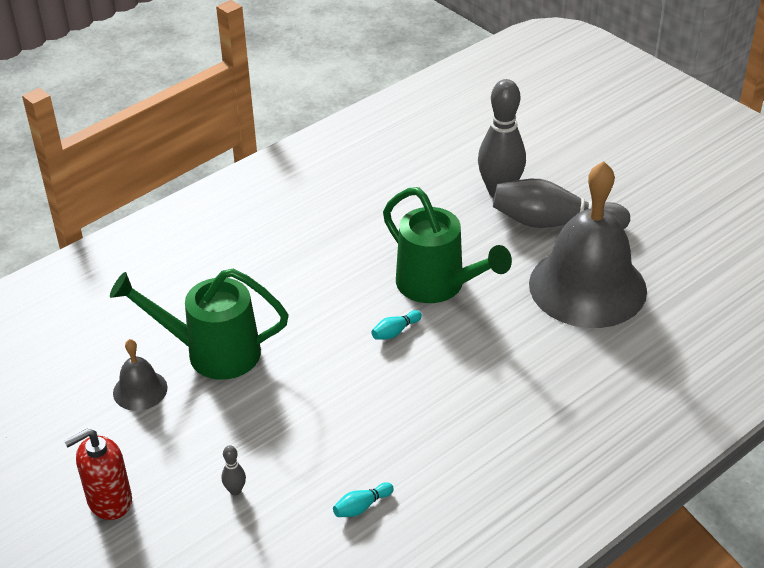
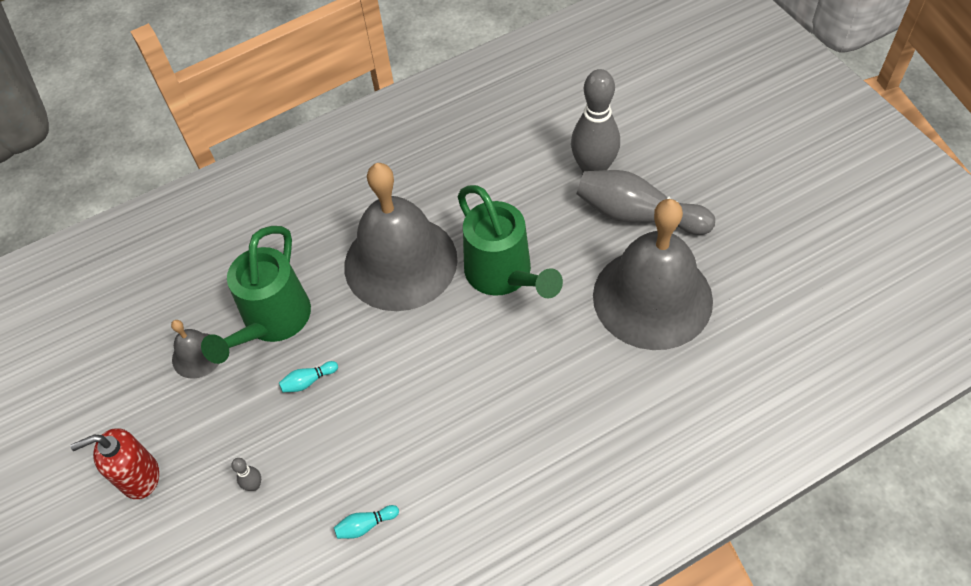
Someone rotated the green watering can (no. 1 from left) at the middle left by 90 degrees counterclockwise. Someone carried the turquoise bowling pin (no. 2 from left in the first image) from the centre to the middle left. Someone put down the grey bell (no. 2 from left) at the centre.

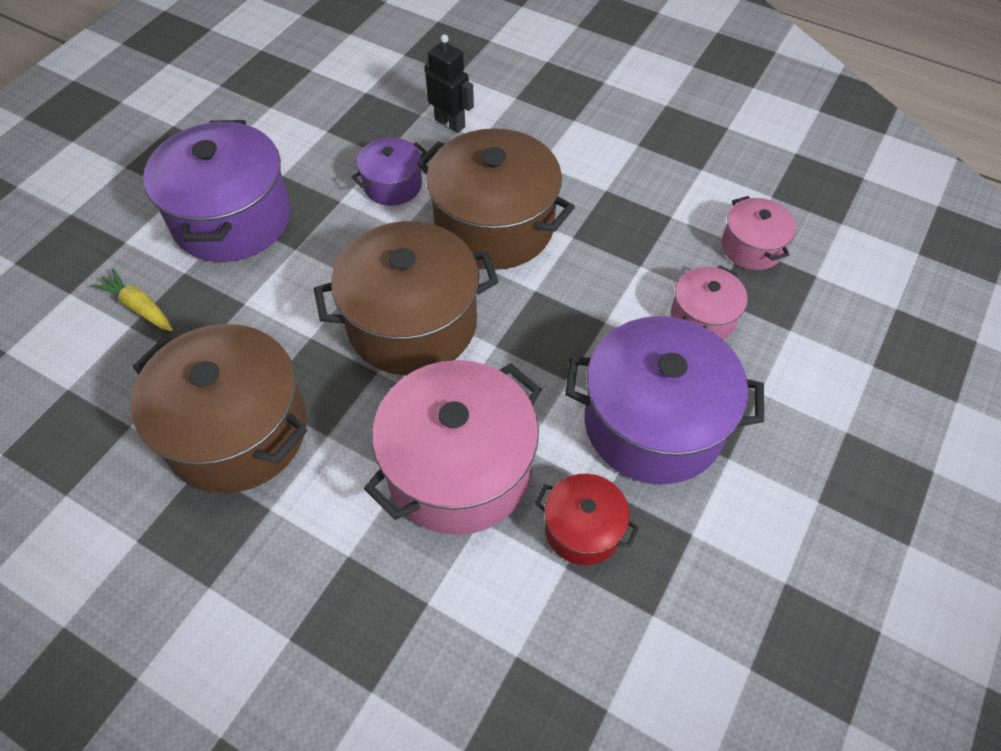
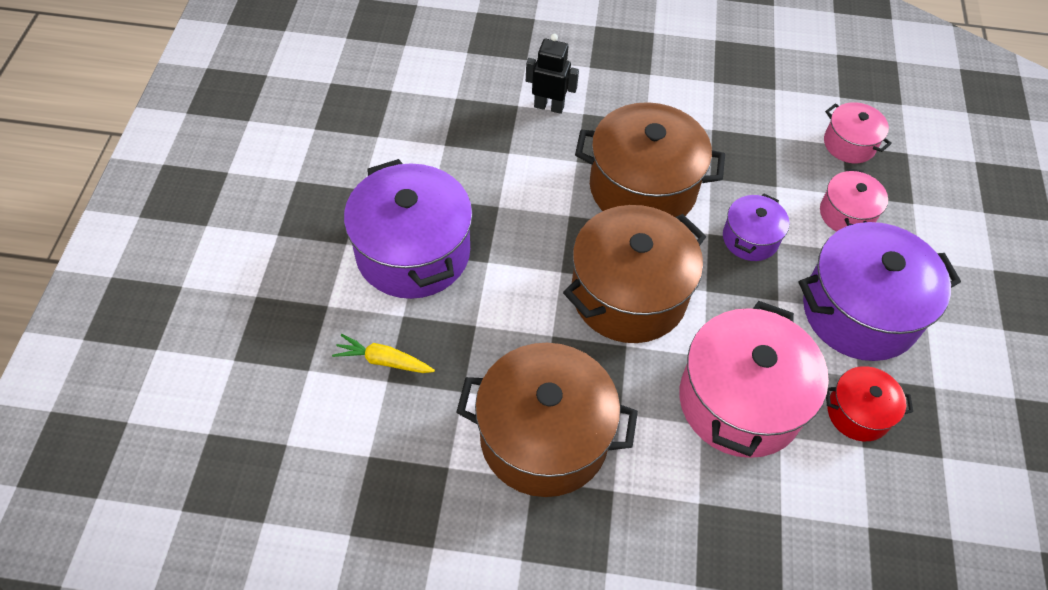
Someone carried the purple pot (no. 2 from left) from the top centre to the middle right.

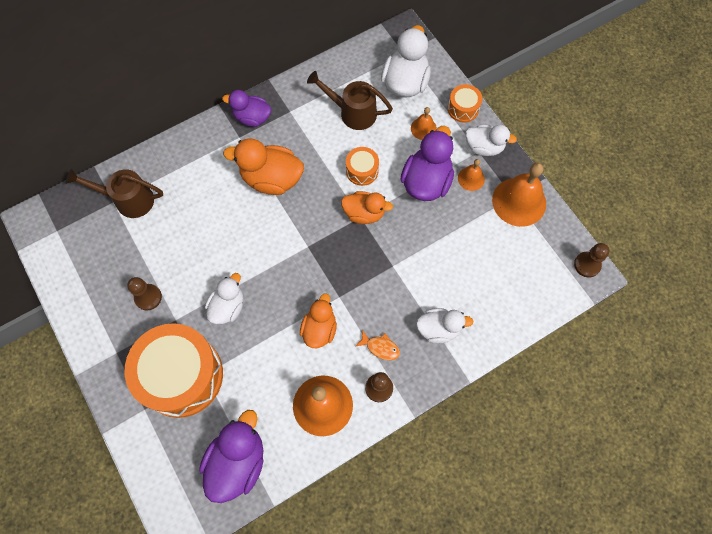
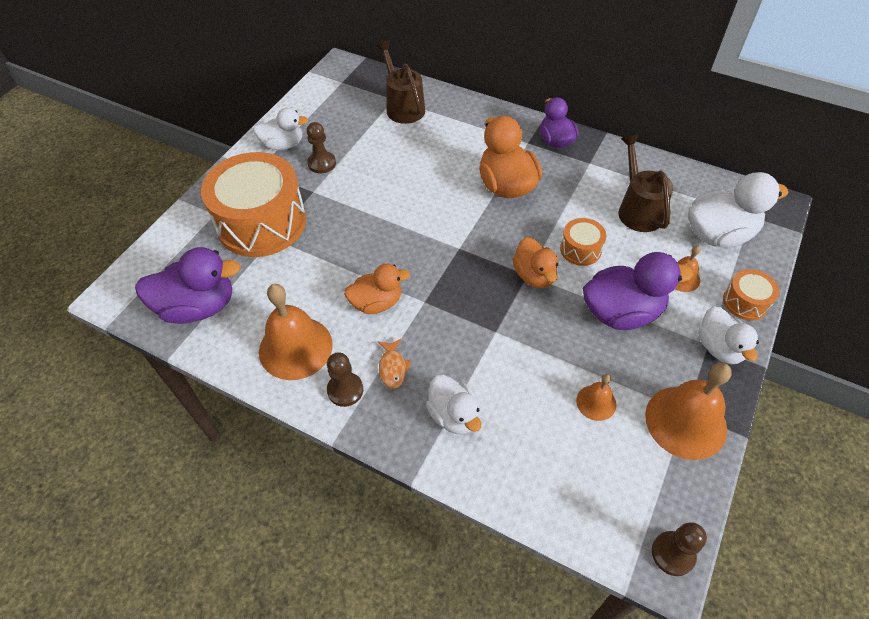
Someone carried the white duck (no. 1 from left) from the middle left to the top left. Someone carried the orange bell (no. 3 from left in the first image) from the top centre to the middle right.

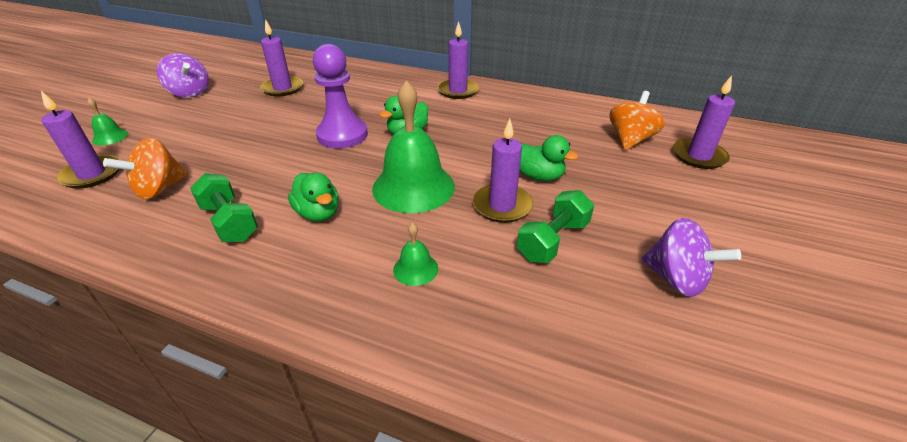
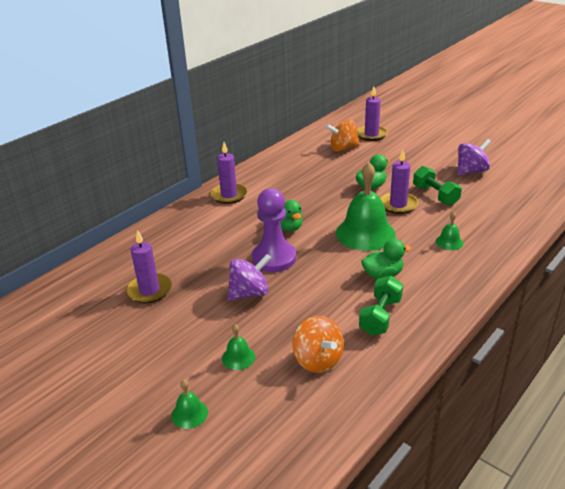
Someone took away the purple candle (no. 1 from left) at the top left. Someone carried the purple spinning top (no. 1 from left) from the top left to the centre. Someone rotated the green dumbbell (no. 1 from left) at the middle left by 45 degrees counterclockwise. Someone rotated the orange spinning top (no. 2 from left) at the top right by 60 degrees counterclockwise. Someone put down the green bell (no. 2 from left) at the bottom centre.

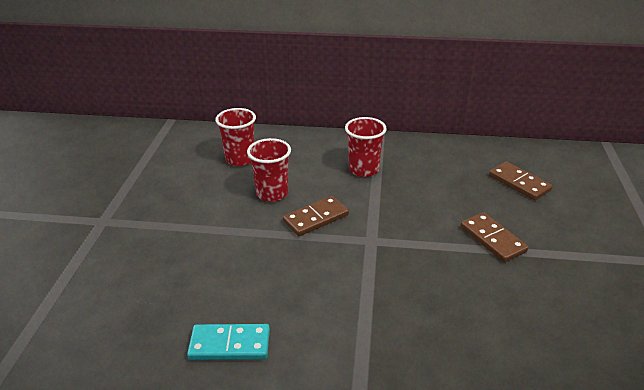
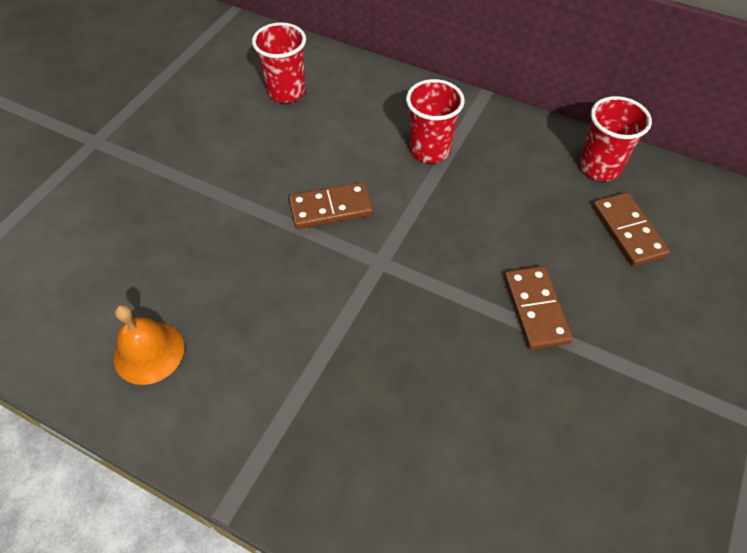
Someone swapped the turquoise domino at the bottom centre for the orange bell at the middle left. Someone carried the red cup (no. 2 from left in the first image) from the centre to the top right.

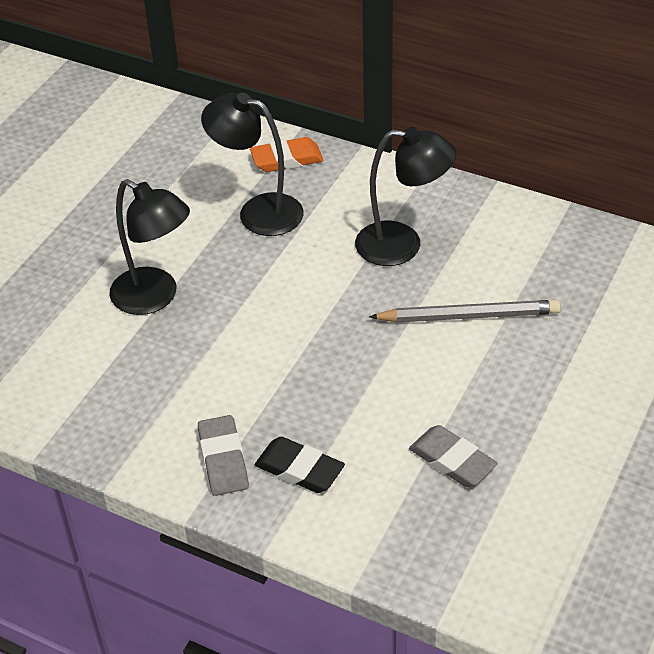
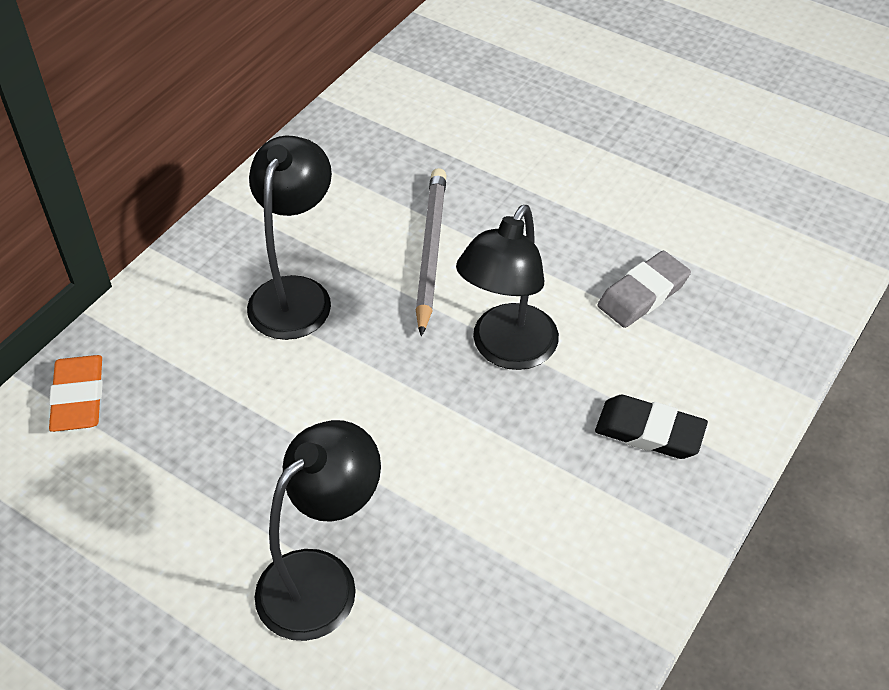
Someone took away the grey eraser (no. 1 from left) at the bottom centre. Someone carried the black lamp (no. 2 from left in the first image) from the top centre to the centre. Someone rotated the black eraser at the bottom centre by 75 degrees clockwise.

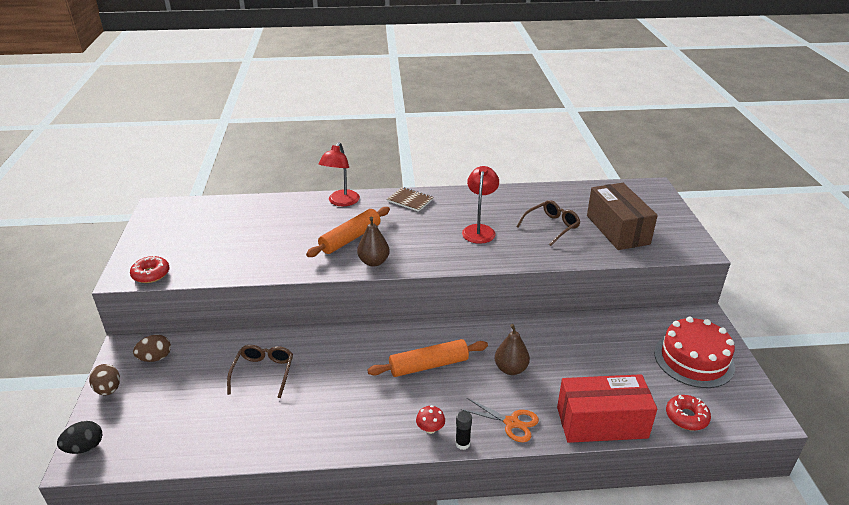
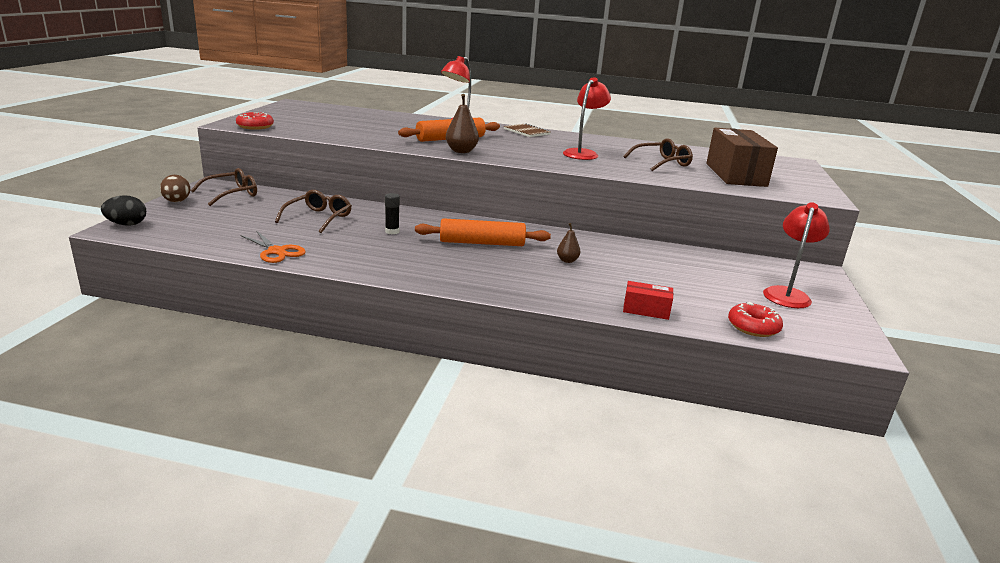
Someone swapped the brown egg (no. 2 from left) at the bottom left for the brown glasses (no. 1 from left) at the top left. Someone took away the red mushroom at the bottom centre. Someone carried the black glue stick from the bottom centre to the centre. Someone carried the orange scissors from the bottom centre to the middle left. Someone scaled the brown pear (no. 2 from left) at the bottom centre by 0.60. Someone scaled the red box at the bottom right by 0.47. Someone swapped the red cake at the bottom right for the red lamp (no. 3 from left) at the middle right.

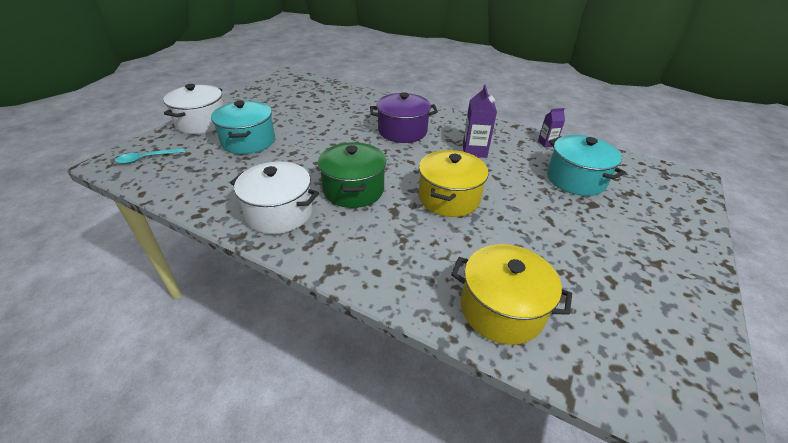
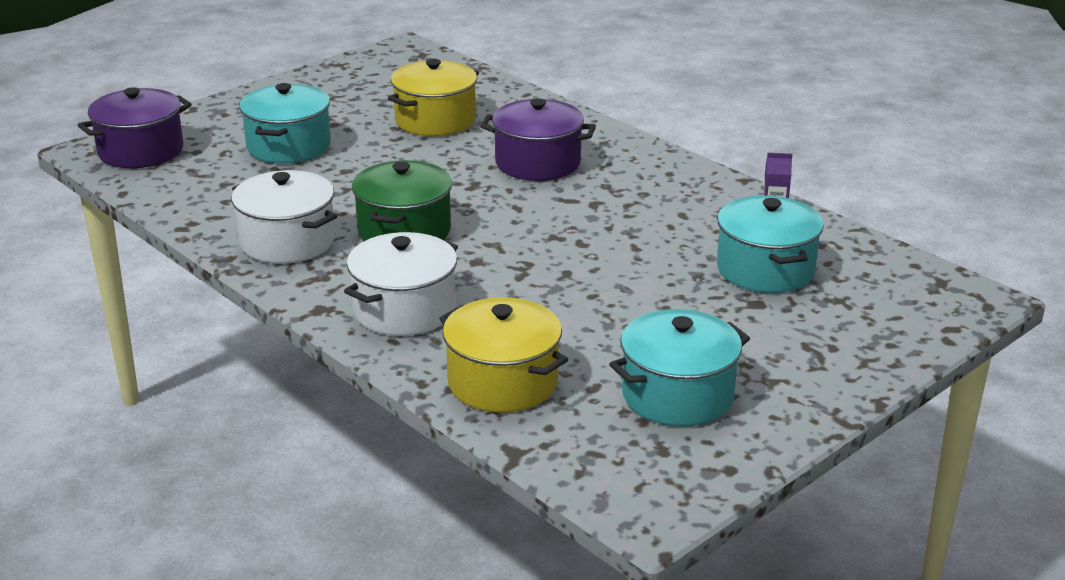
Someone swapped the turquoise spoon at the middle left for the purple pot (no. 1 from left) at the top left. Someone carried the white pot (no. 1 from left in the first image) from the top left to the centre. Someone carried the yellow pot (no. 1 from left) from the centre to the top centre. Someone took away the purple carton (no. 1 from left) at the top centre. Someone put down the turquoise pot (no. 2 from left) at the centre.

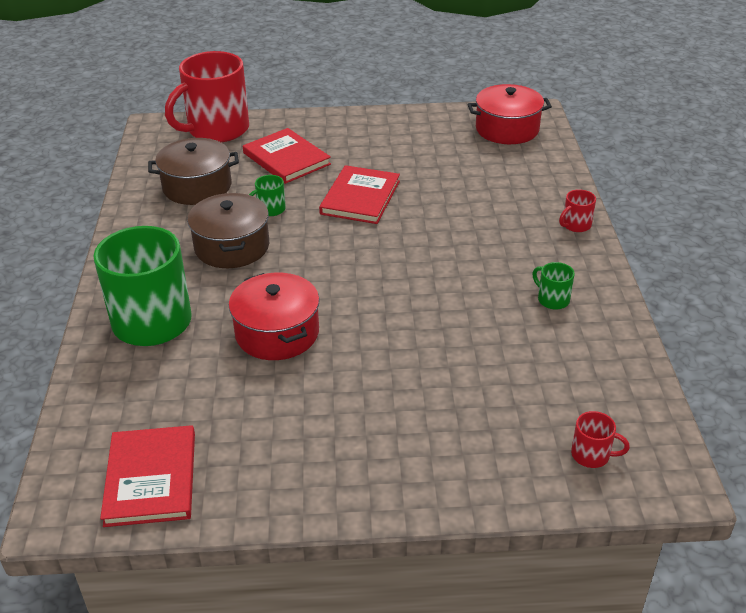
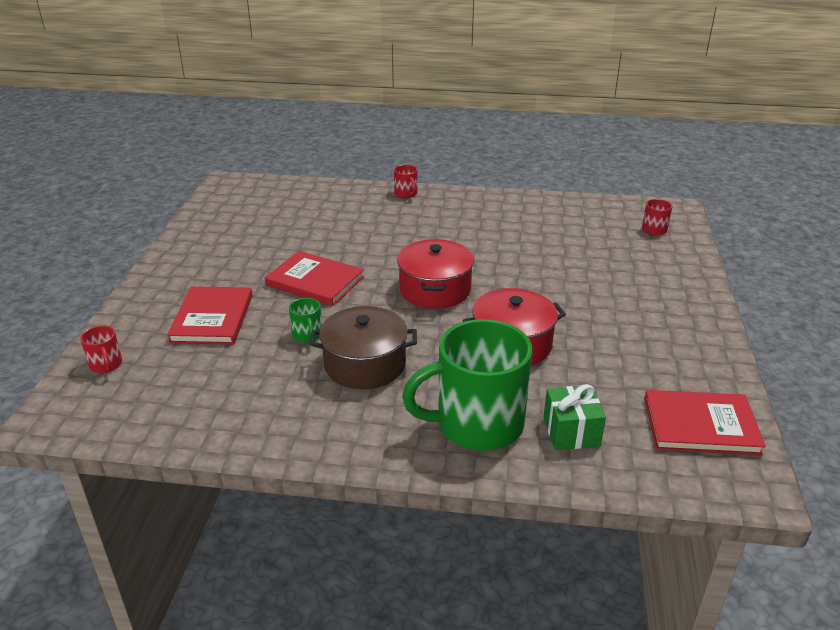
Someone took away the brown pot (no. 1 from left) at the top left. Someone scaled the red mug (no. 1 from left) at the top left by 0.41. Someone rotated the red book (no. 2 from left in the first image) at the top centre by 60 degrees counterclockwise. Someone carried the red pot (no. 2 from left in the first image) from the top right to the centre. Someone took away the green mug (no. 3 from left) at the middle right. Someone put down the green gift at the middle right.

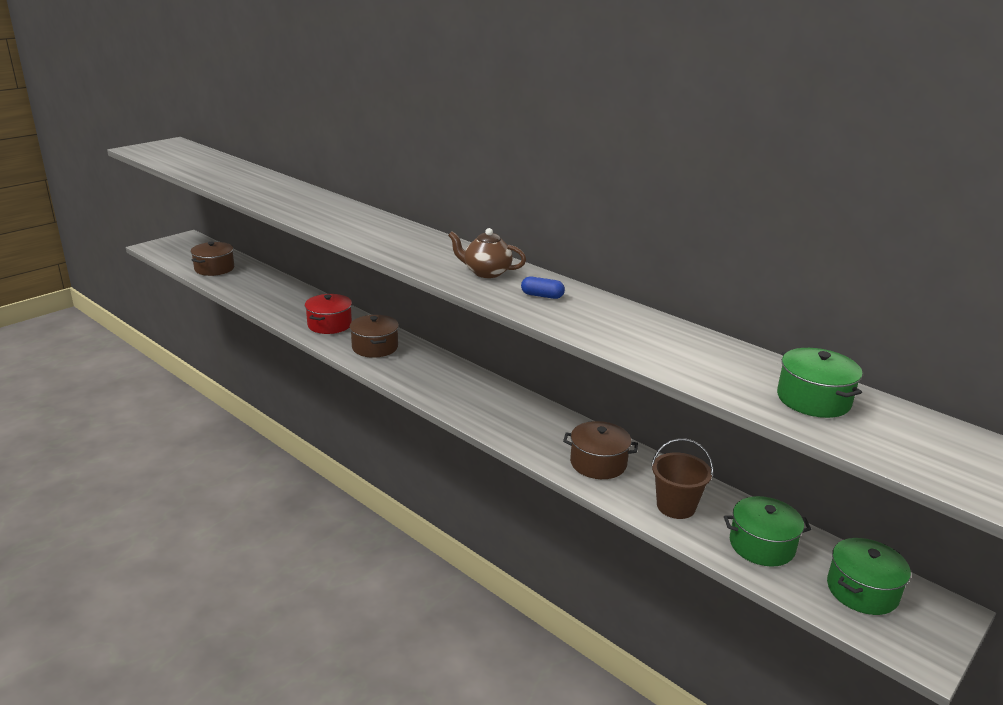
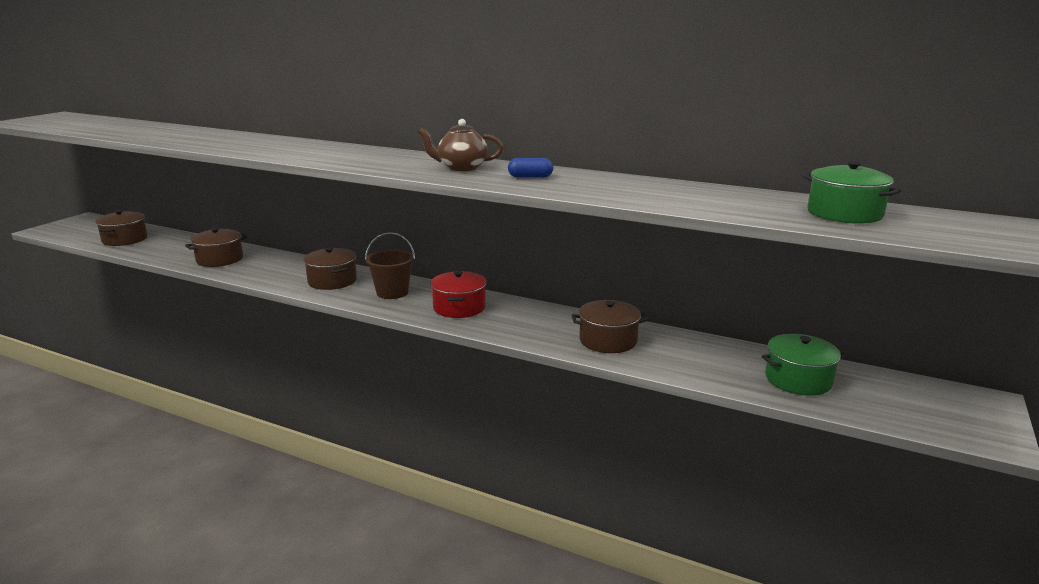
Someone carried the red pot from the middle left to the centre. Someone carried the brown bucket from the bottom right to the centre. Someone took away the green pot (no. 3 from left) at the bottom right. Someone put down the brown pot (no. 2 from left) at the middle left.

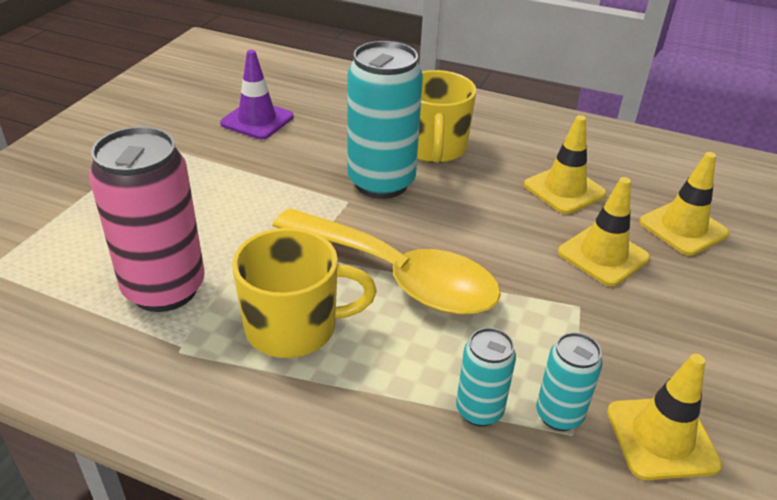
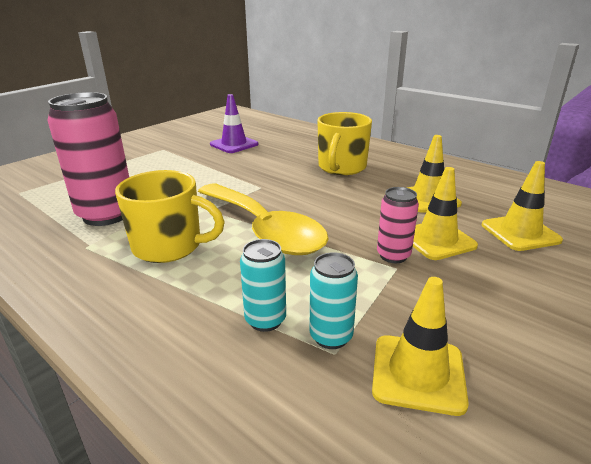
Someone took away the turquoise can (no. 1 from left) at the top centre. Someone put down the pink can (no. 2 from left) at the middle right.

